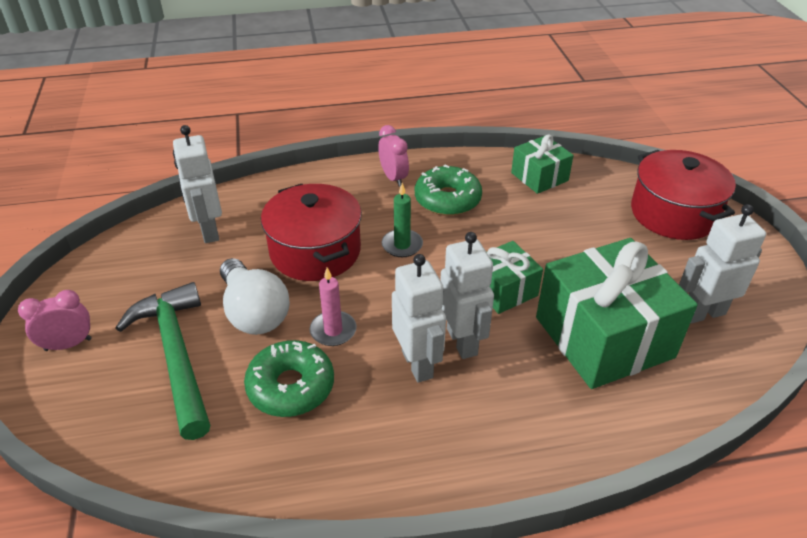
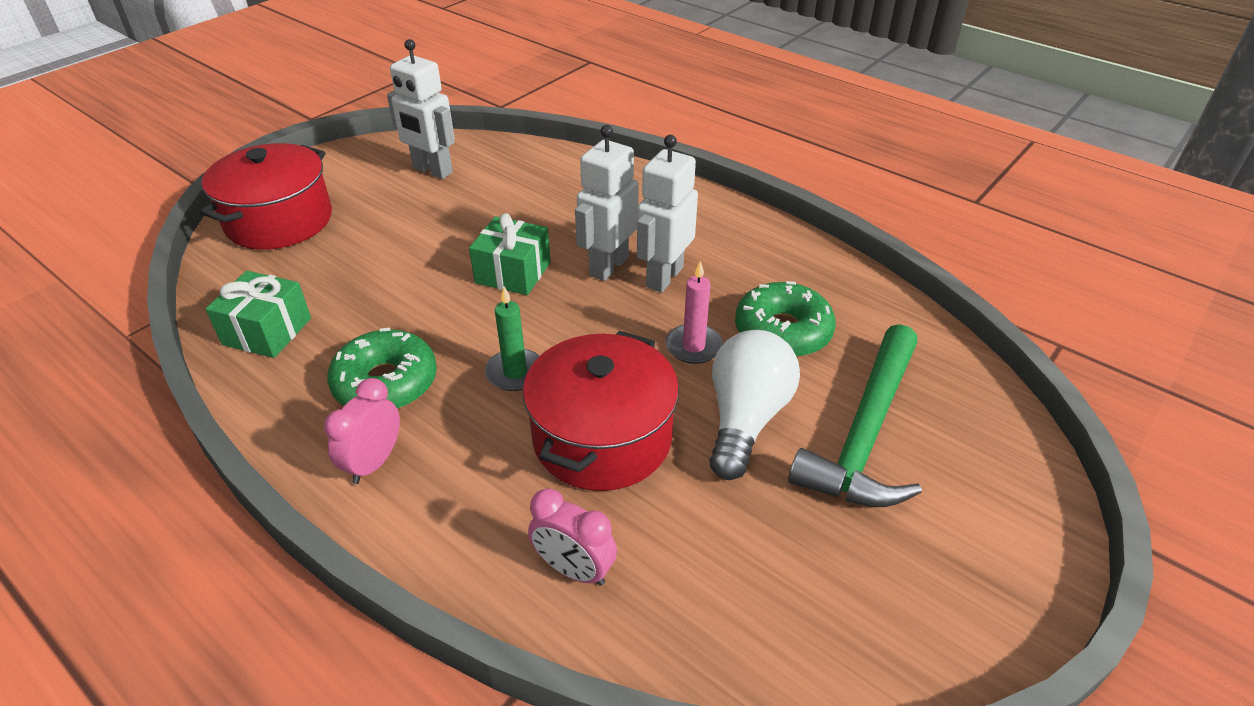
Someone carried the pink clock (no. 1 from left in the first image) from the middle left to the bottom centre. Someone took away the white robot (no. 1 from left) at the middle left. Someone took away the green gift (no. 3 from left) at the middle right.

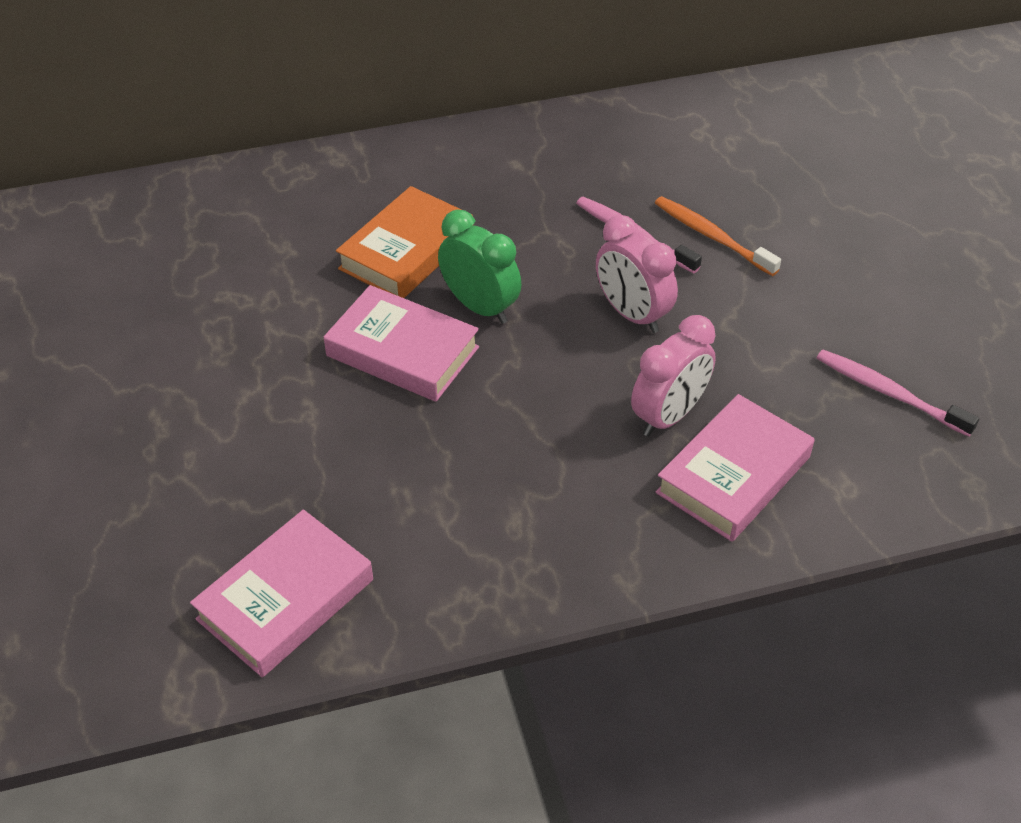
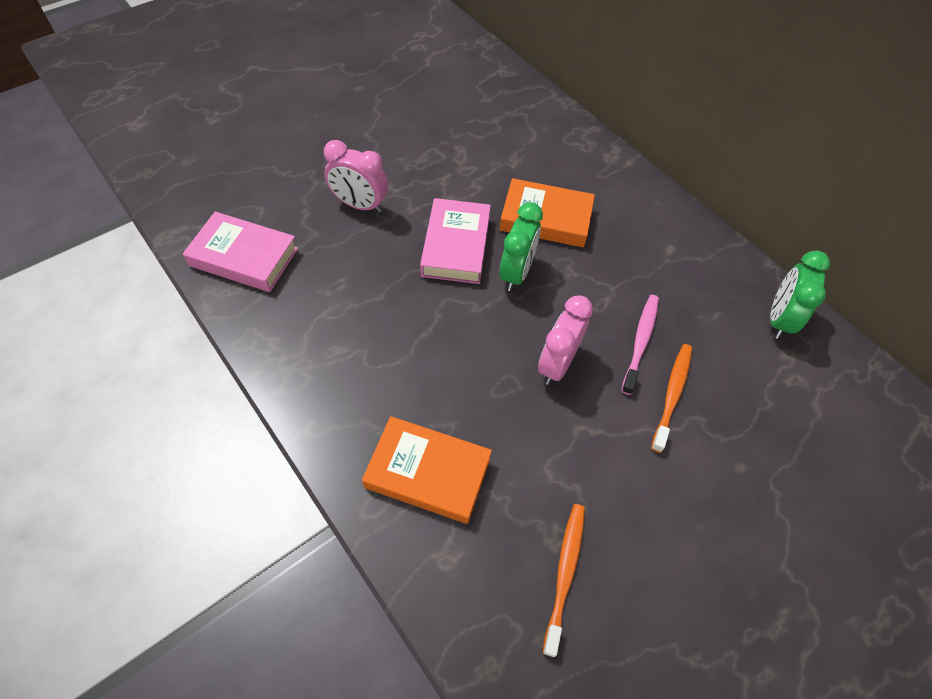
Someone carried the pink clock (no. 2 from left in the first image) from the centre to the top centre. Someone repainted the pink book (no. 3 from left) at the middle right, which became the orange book (no. 1 from left) at the bottom centre. Someone repainted the pink toothbrush (no. 2 from left) at the middle right, which became the orange toothbrush (no. 1 from left) at the bottom centre. Someone put down the green clock (no. 2 from left) at the middle right.

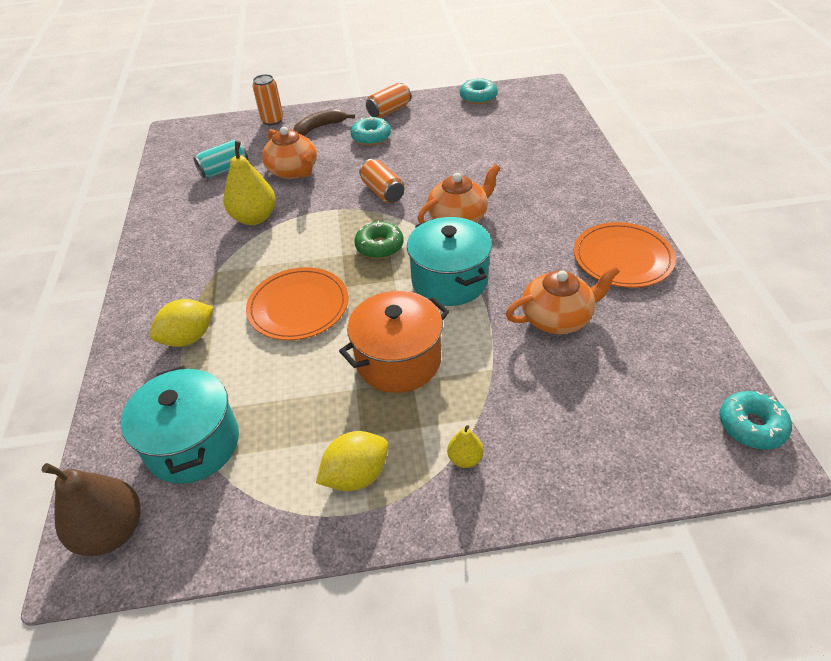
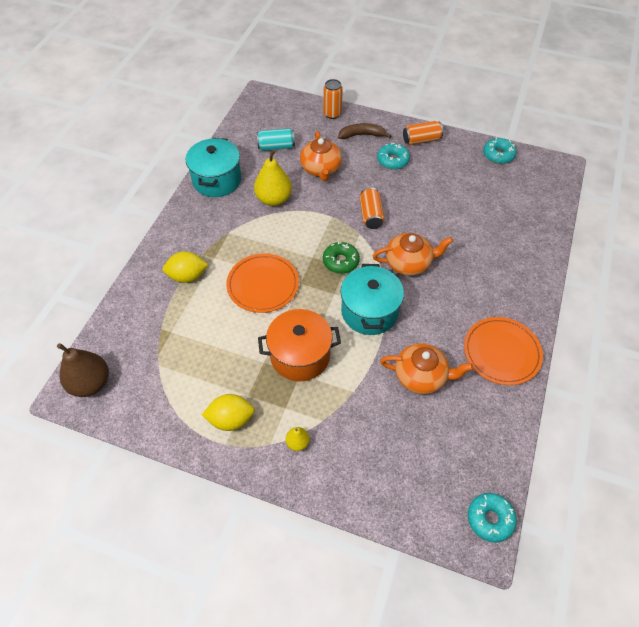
Someone carried the turquoise pot (no. 1 from left) from the middle left to the top centre.

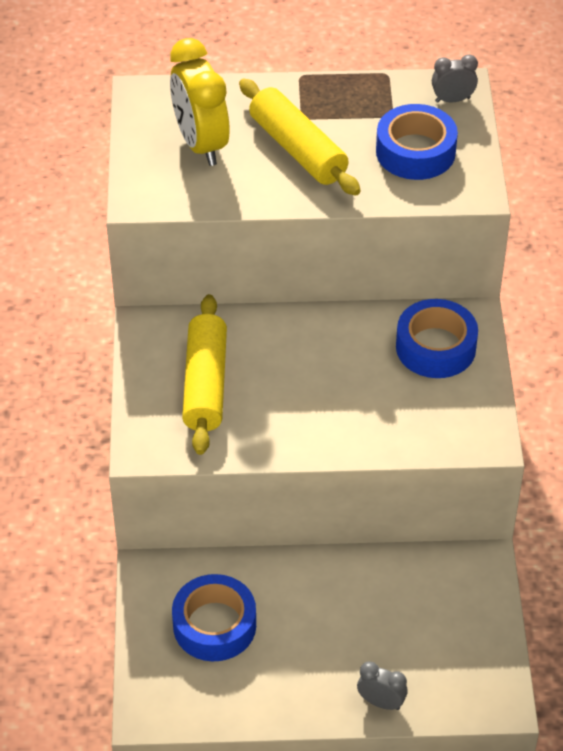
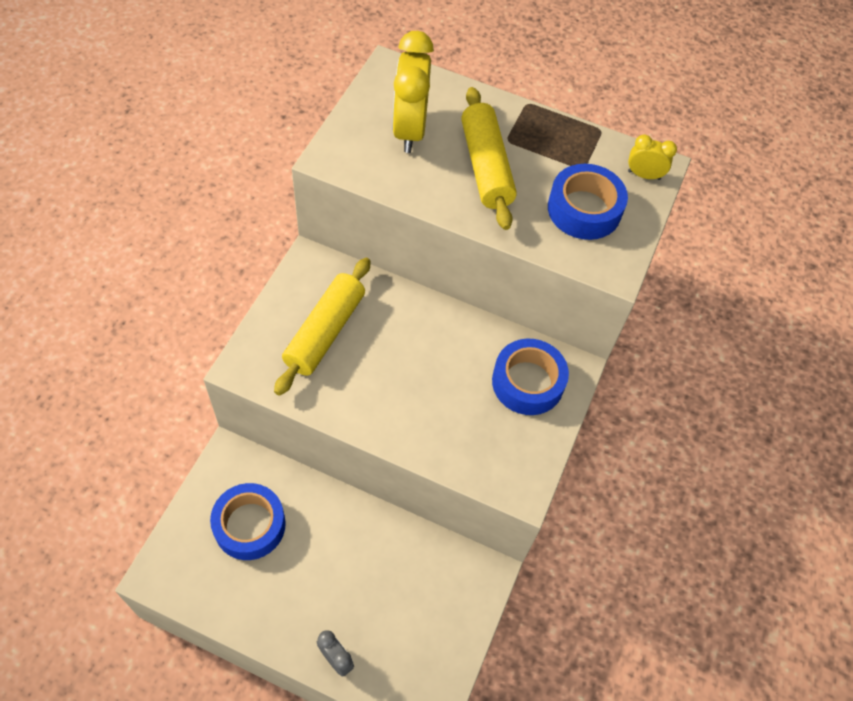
Someone repainted the grey clock (no. 2 from left) at the top right, which became the yellow clock (no. 2 from left) at the top right.

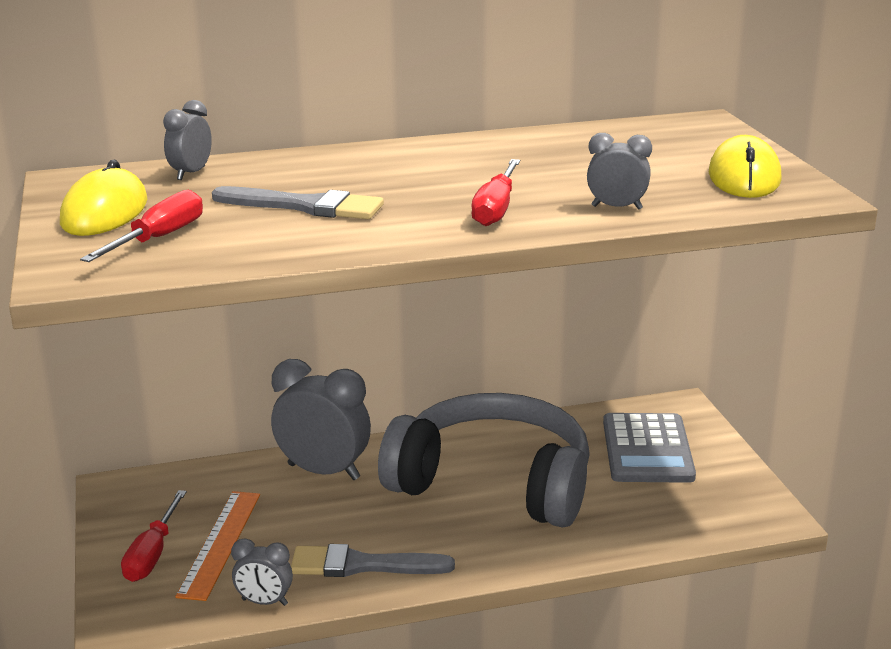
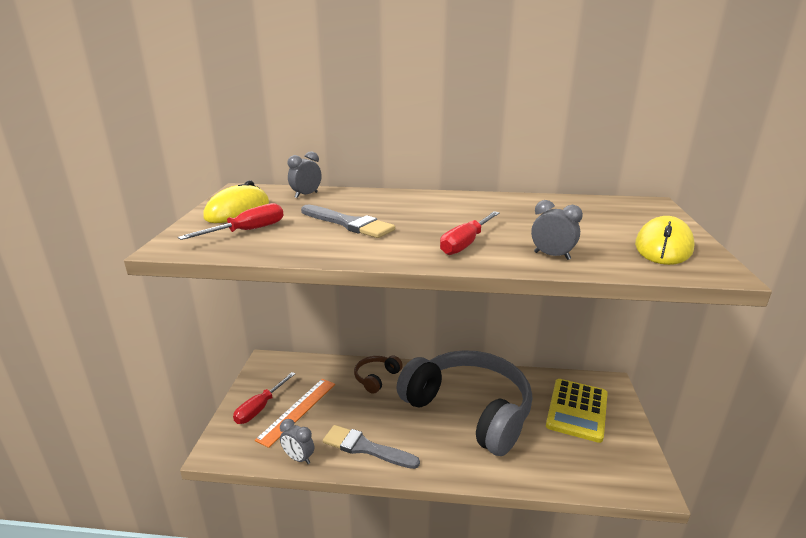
Someone swapped the grey clock (no. 3 from left) at the centre for the brown headphones at the bottom centre. Someone repainted the grey calculator at the bottom right, which became the yellow calculator at the bottom right.

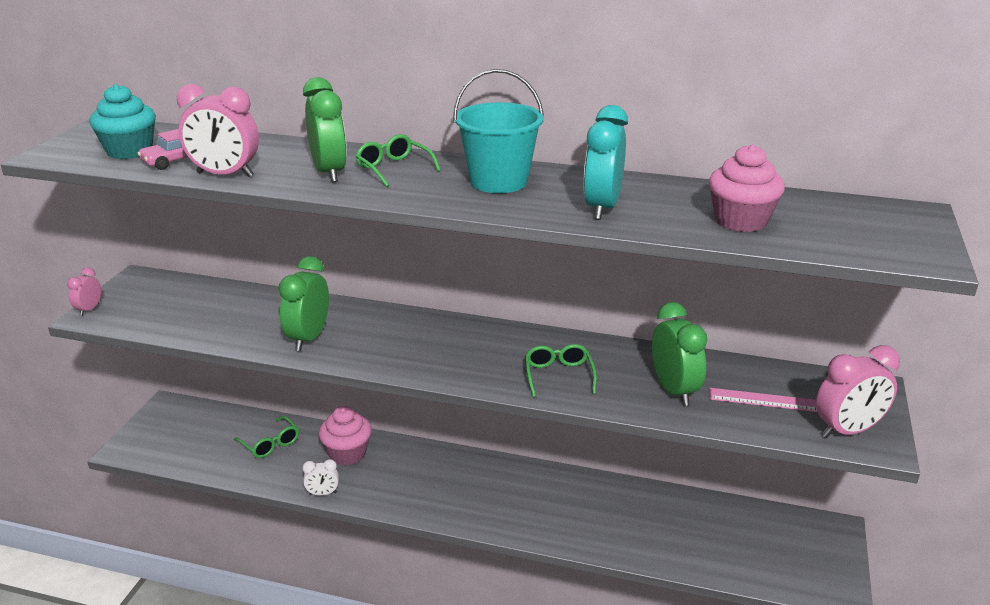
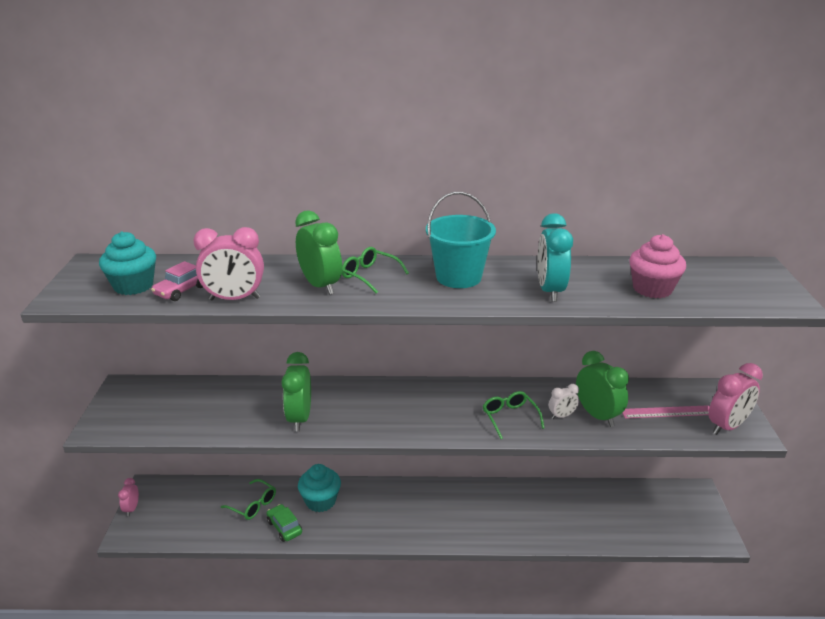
Someone carried the pink clock (no. 1 from left) from the middle left to the bottom left. Someone carried the white clock from the bottom left to the middle right. Someone repainted the pink cupcake (no. 1 from left) at the bottom centre, which became the turquoise cupcake (no. 2 from left) at the bottom centre. Someone put down the green car at the bottom centre.

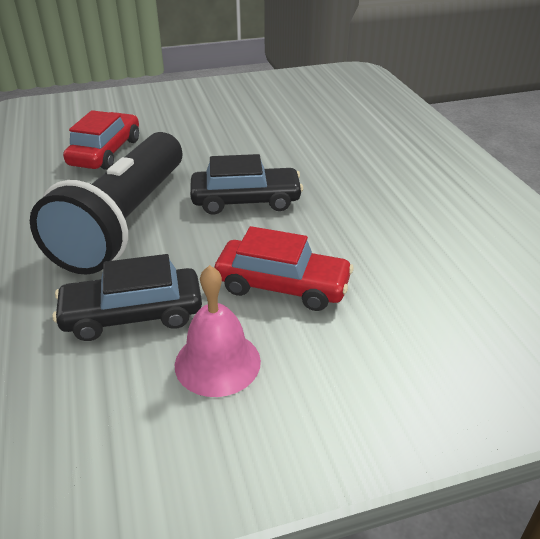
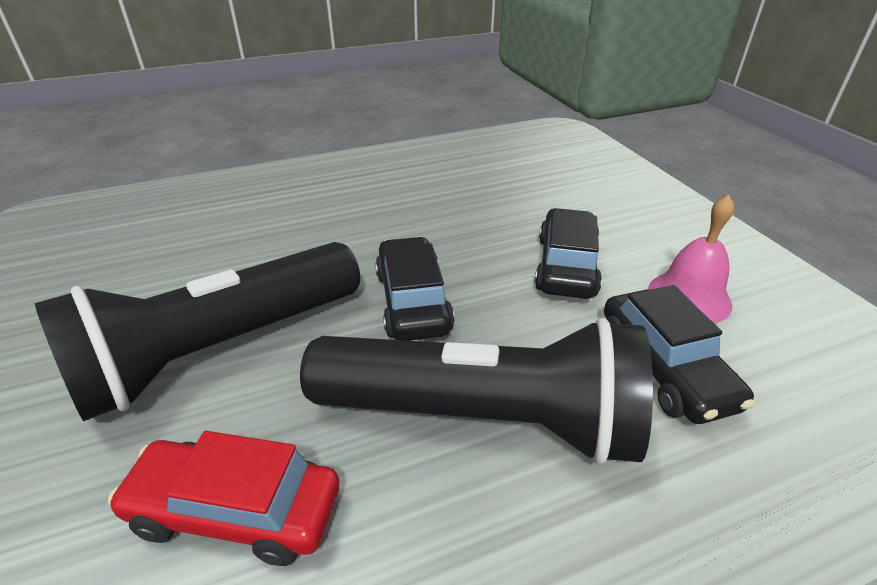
Someone repainted the red car (no. 2 from left) at the centre, which became the black car (no. 2 from left) at the centre. Someone put down the black flashlight (no. 1 from left) at the middle left.

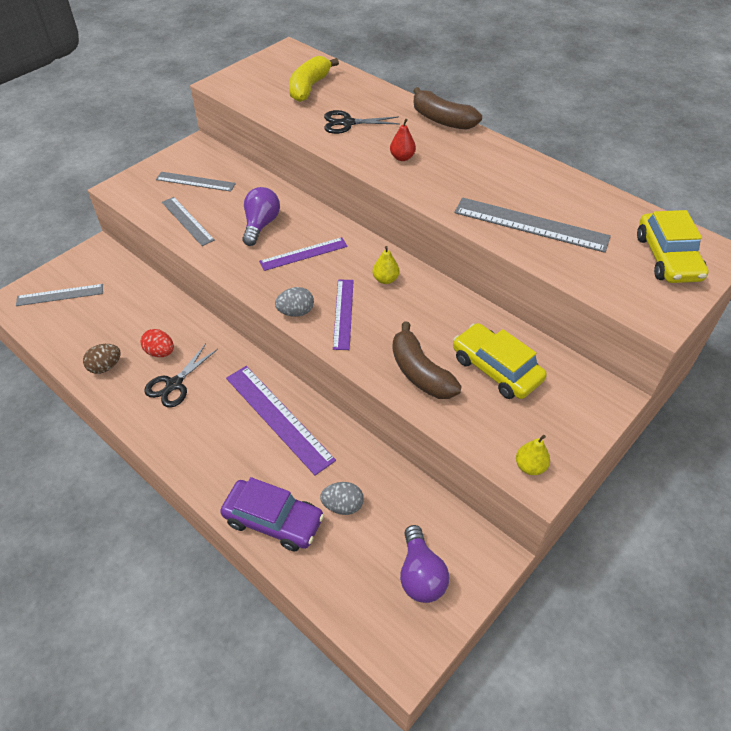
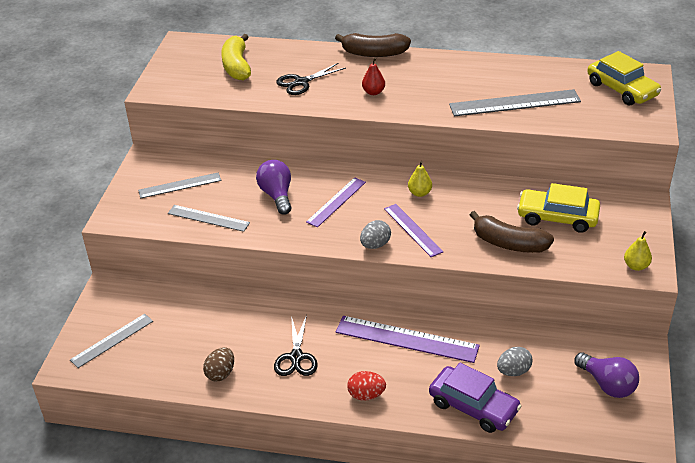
Someone carried the red egg from the middle left to the bottom centre. Someone rotated the purple car at the bottom centre by 45 degrees clockwise.

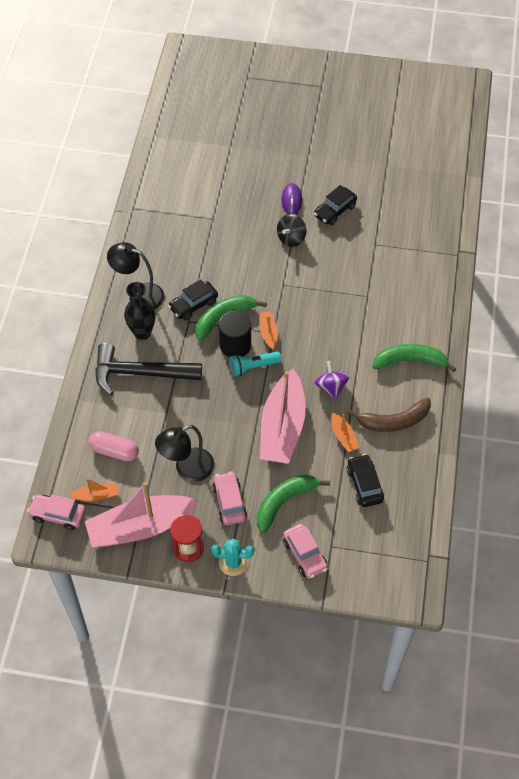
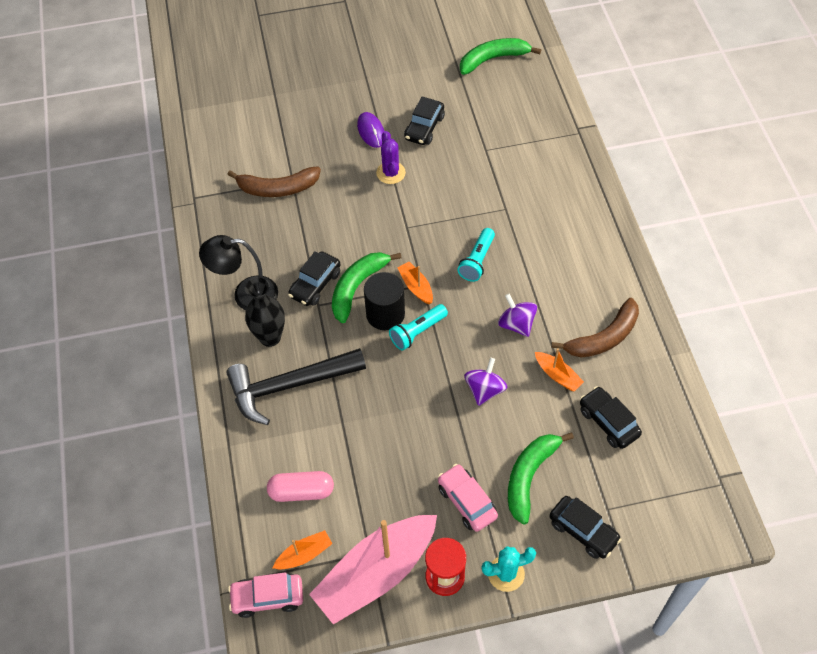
Someone took away the black lamp (no. 2 from left) at the centre. Someone swapped the pink boat (no. 2 from left) at the centre for the purple spinning top (no. 1 from left) at the centre. Someone swapped the black spinning top at the top centre for the purple cactus at the top centre. Someone repainted the pink car (no. 3 from left) at the bottom centre, which became the black car (no. 3 from left) at the bottom right. Someone carried the green banana (no. 3 from left in the first image) from the middle right to the top centre. Someone put down the brown banana (no. 1 from left) at the top centre. Someone put down the turquoise flashlight (no. 2 from left) at the centre.

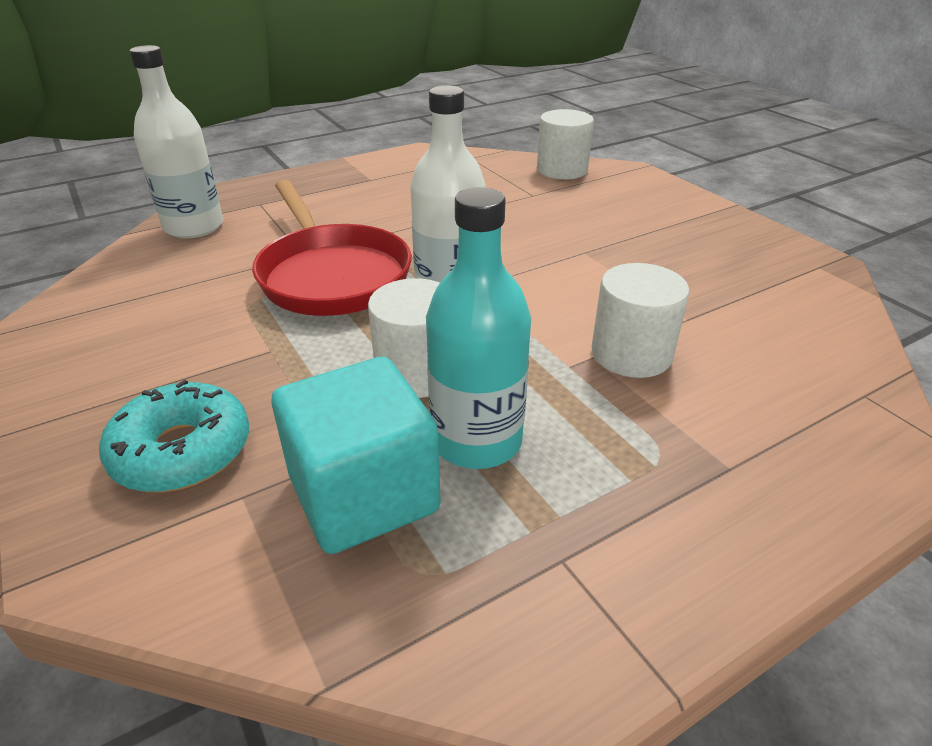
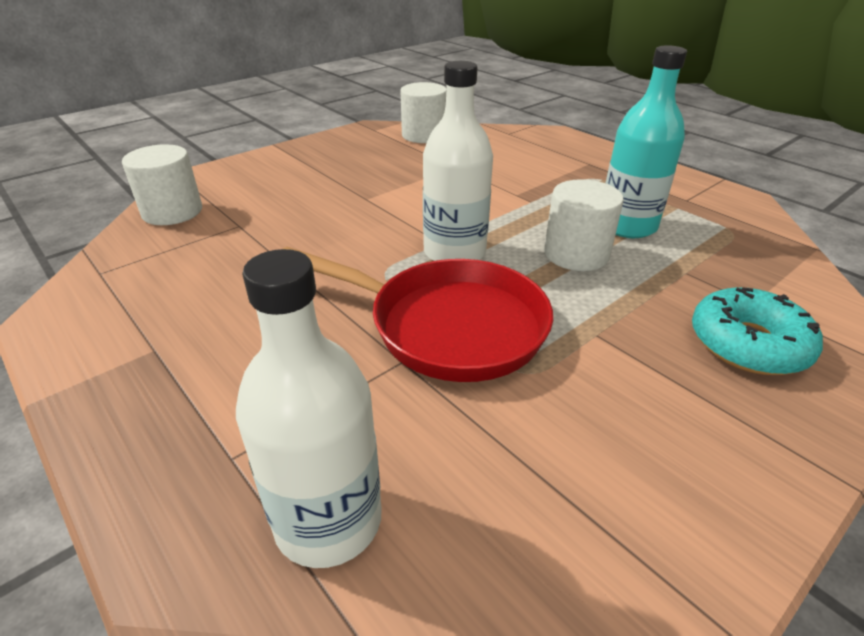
Someone rotated the red pan at the top centre by 60 degrees clockwise. Someone took away the turquoise cube at the centre. Someone carried the white cylinder (no. 3 from left in the first image) from the middle right to the top centre.

